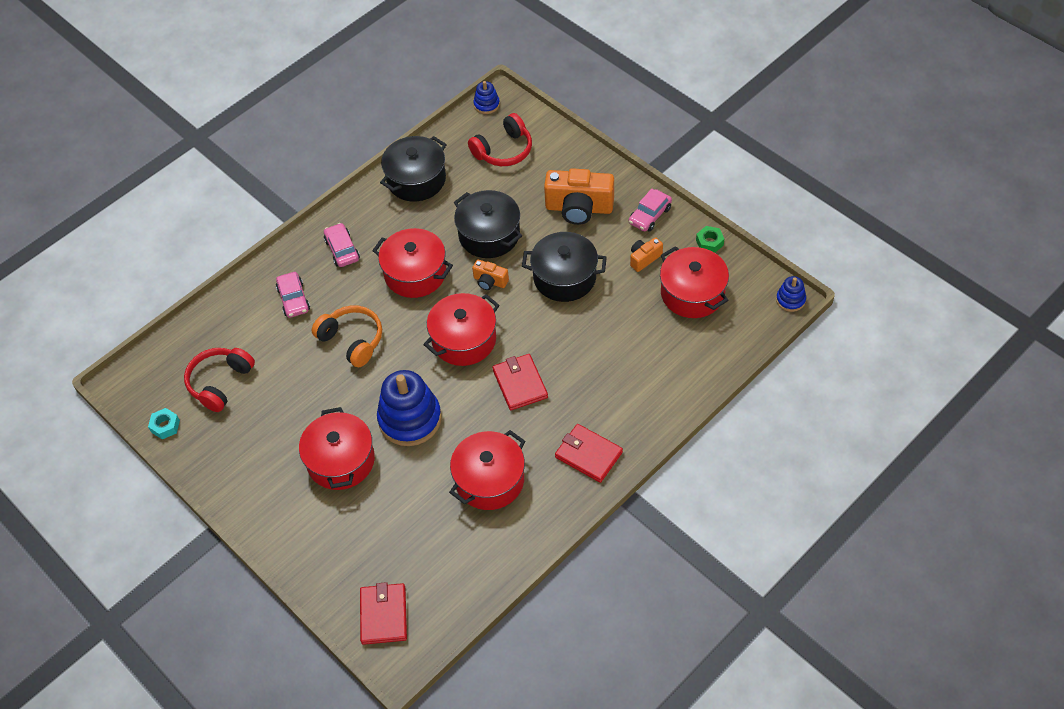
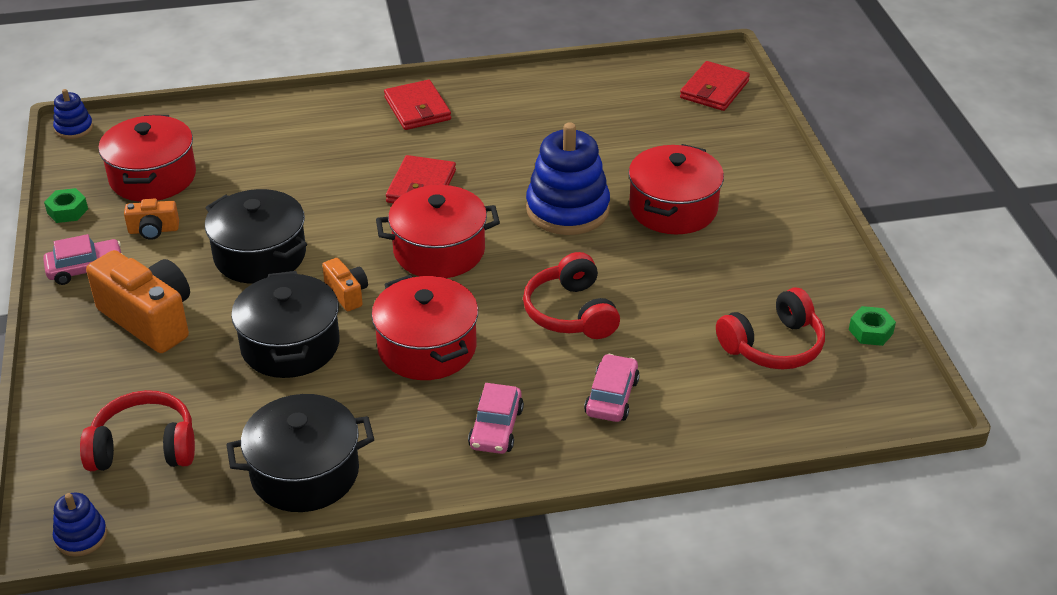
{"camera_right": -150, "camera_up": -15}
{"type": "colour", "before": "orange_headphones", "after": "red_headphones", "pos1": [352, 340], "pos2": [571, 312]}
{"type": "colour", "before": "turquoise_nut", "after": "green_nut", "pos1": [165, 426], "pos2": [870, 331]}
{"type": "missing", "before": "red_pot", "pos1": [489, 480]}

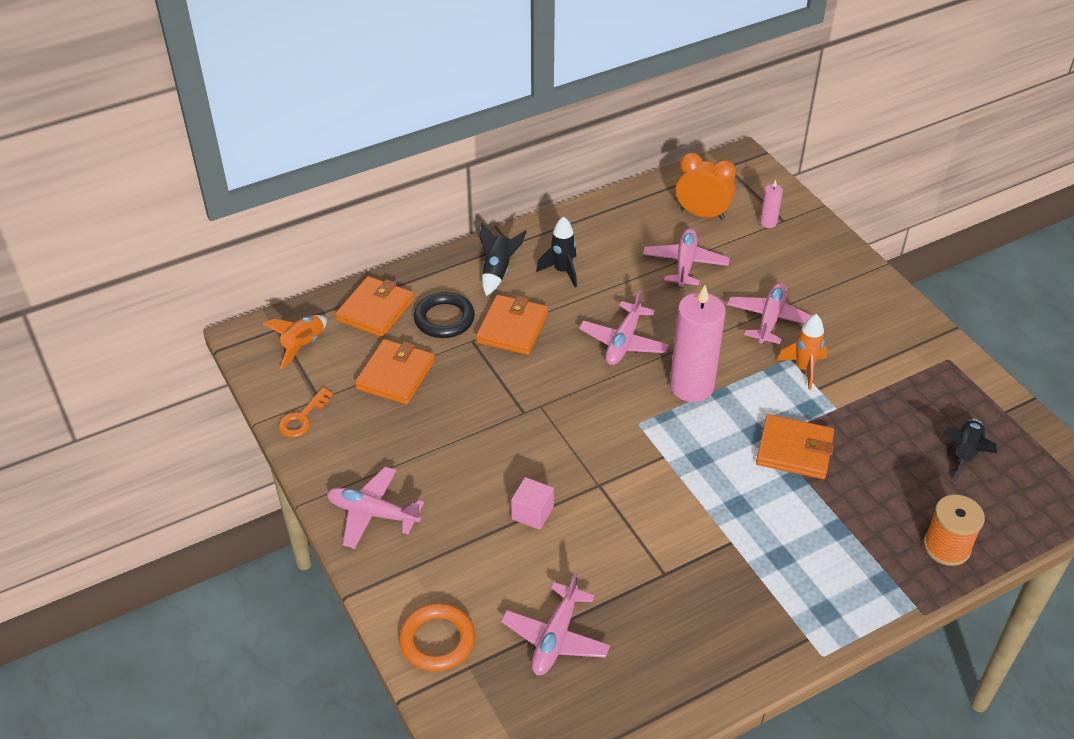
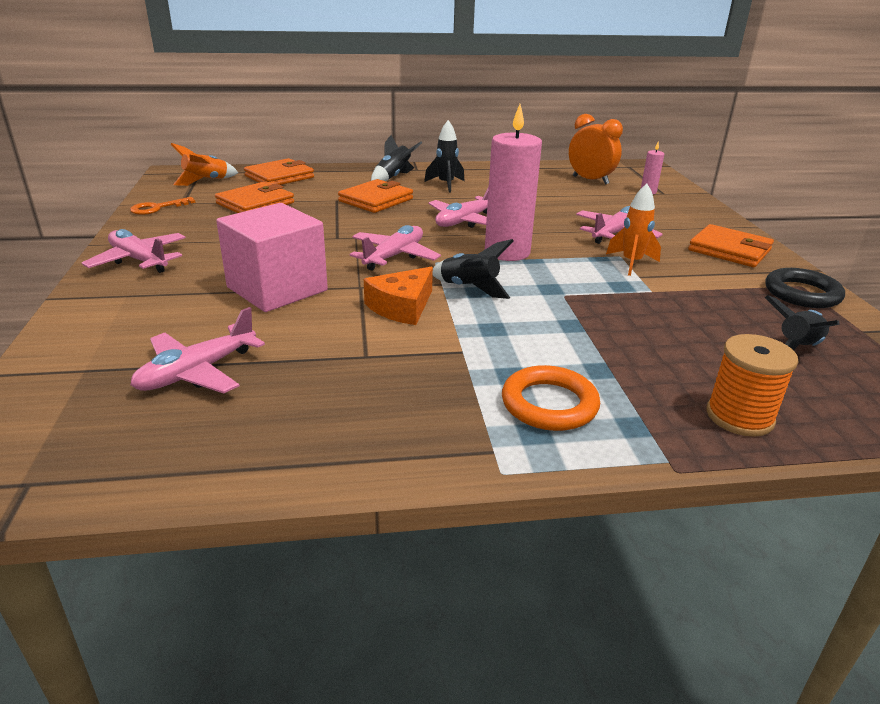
{"camera_right": 20, "camera_up": -15}
{"type": "size", "before": "pink_cube", "pos1": [532, 513], "pos2": [277, 289], "scale": 2.11}
{"type": "relocated", "before": "pink_plane", "pos1": [685, 264], "pos2": [394, 256]}
{"type": "appeared", "after": "orange_cheese", "pos2": [402, 307]}
{"type": "appeared", "after": "black_rocket", "pos2": [469, 288]}
{"type": "relocated", "before": "orange_ring", "pos1": [437, 640], "pos2": [549, 404]}
{"type": "relocated", "before": "orange_wallet", "pos1": [794, 450], "pos2": [729, 250]}
{"type": "relocated", "before": "black_ring", "pos1": [444, 319], "pos2": [802, 293]}

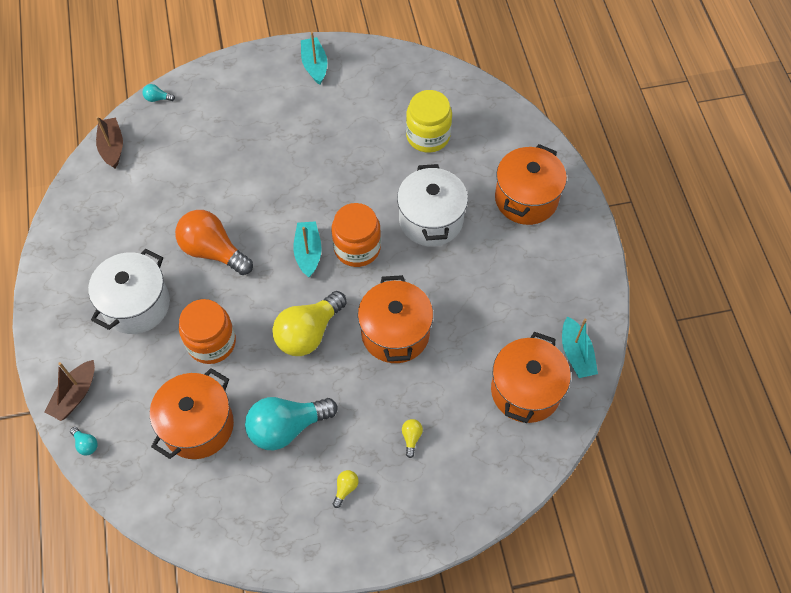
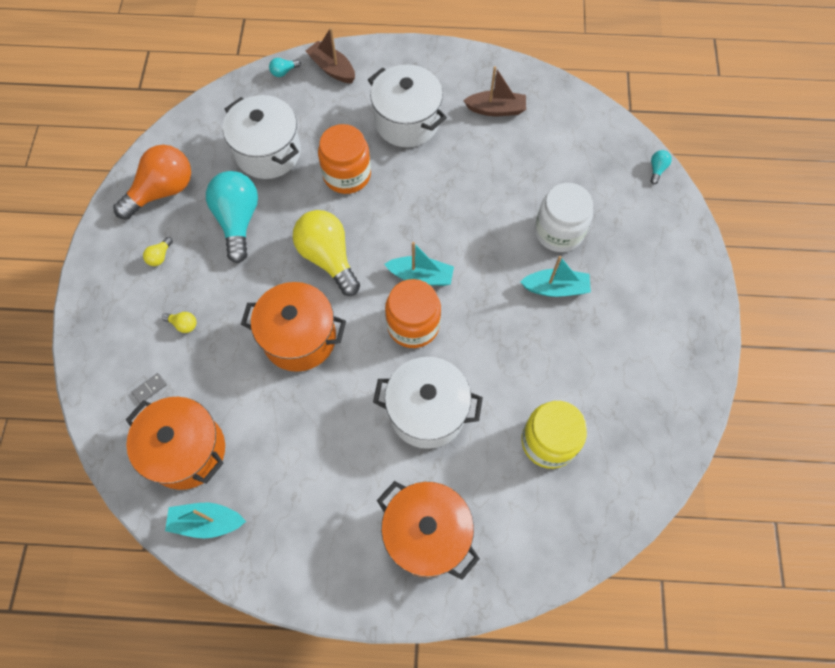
{"camera_right": 105, "camera_up": 5}
{"type": "relocated", "before": "orange_light_bulb", "pos1": [213, 251], "pos2": [162, 191]}
{"type": "appeared", "after": "grey_domino", "pos2": [149, 389]}
{"type": "spun", "before": "yellow_light_bulb", "pos1": [345, 488], "pos2": [160, 256], "turn": 75}
{"type": "colour", "before": "orange_pot", "after": "white_pot", "pos1": [198, 425], "pos2": [268, 152]}
{"type": "relocated", "before": "brown_boat", "pos1": [112, 147], "pos2": [496, 109]}
{"type": "relocated", "before": "turquoise_boat", "pos1": [314, 65], "pos2": [555, 288]}
{"type": "appeared", "after": "white_jar", "pos2": [559, 231]}

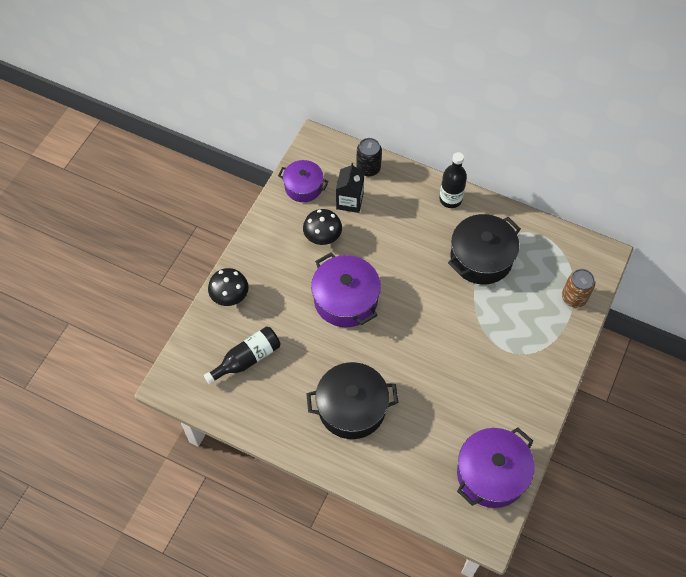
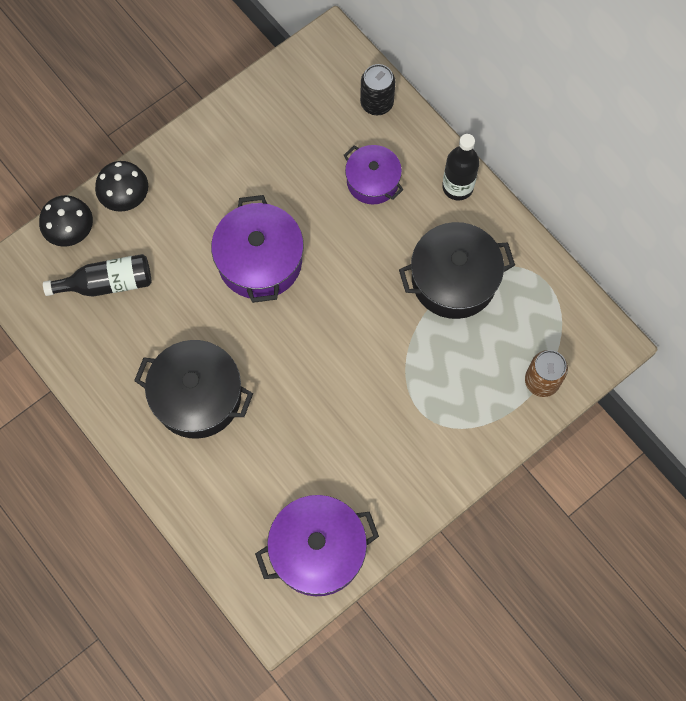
{"camera_right": 25, "camera_up": 10}
{"type": "relocated", "before": "black_mushroom", "pos1": [322, 238], "pos2": [71, 232]}
{"type": "relocated", "before": "purple_pot", "pos1": [303, 187], "pos2": [372, 181]}
{"type": "missing", "before": "black_carton", "pos1": [349, 201]}

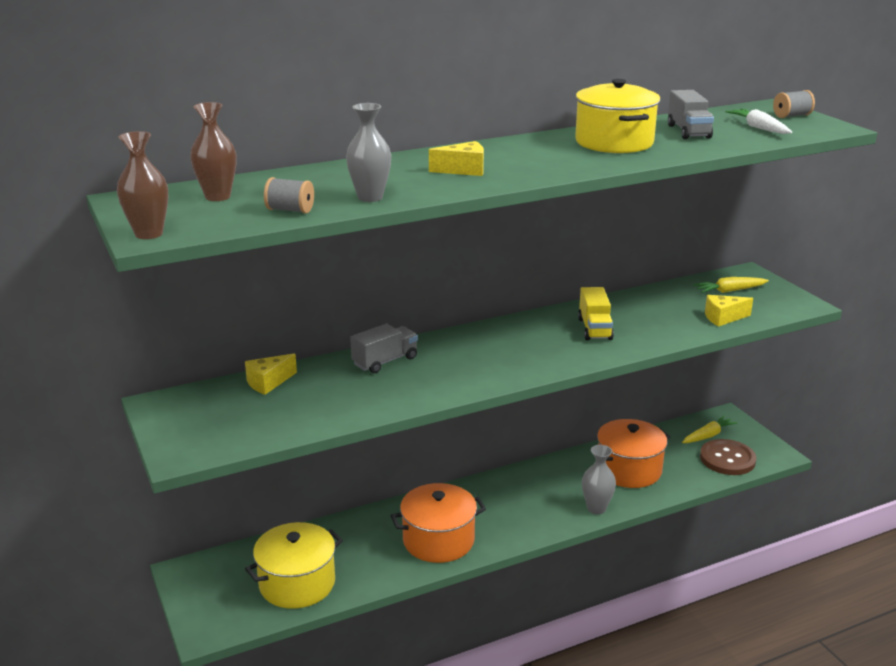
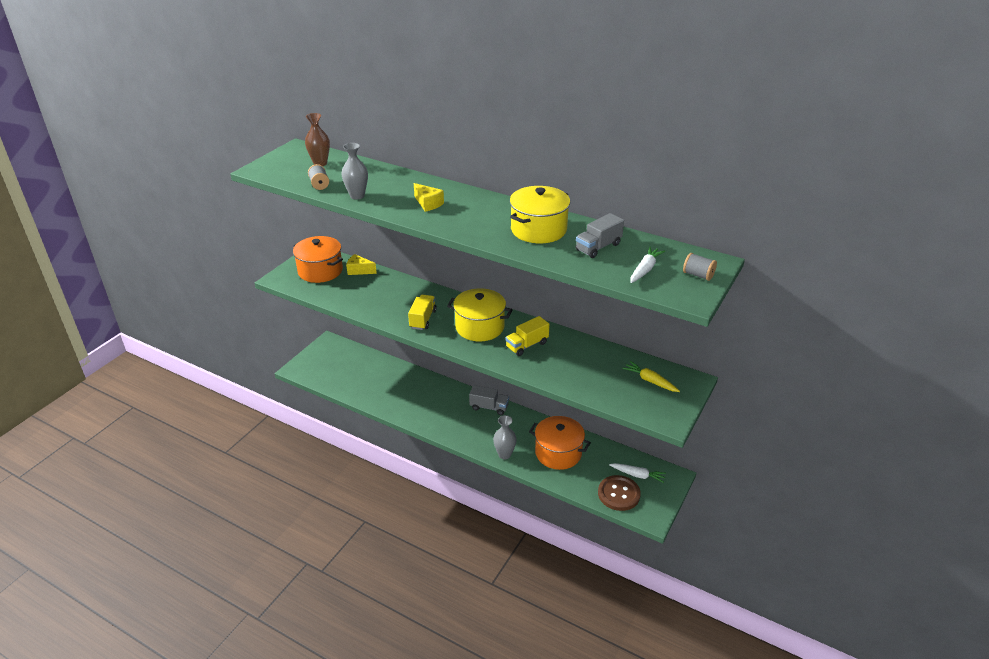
{"camera_right": 55, "camera_up": 10}
{"type": "relocated", "before": "orange_pot", "pos1": [438, 540], "pos2": [320, 271]}
{"type": "appeared", "after": "yellow_truck", "pos2": [423, 319]}
{"type": "relocated", "before": "yellow_pot", "pos1": [297, 583], "pos2": [479, 327]}
{"type": "relocated", "before": "grey_truck", "pos1": [385, 361], "pos2": [489, 407]}
{"type": "colour", "before": "yellow_carrot", "after": "white_carrot", "pos1": [708, 436], "pos2": [637, 475]}
{"type": "missing", "before": "brown_vase", "pos1": [149, 234]}
{"type": "missing", "before": "yellow_cheese", "pos1": [723, 318]}

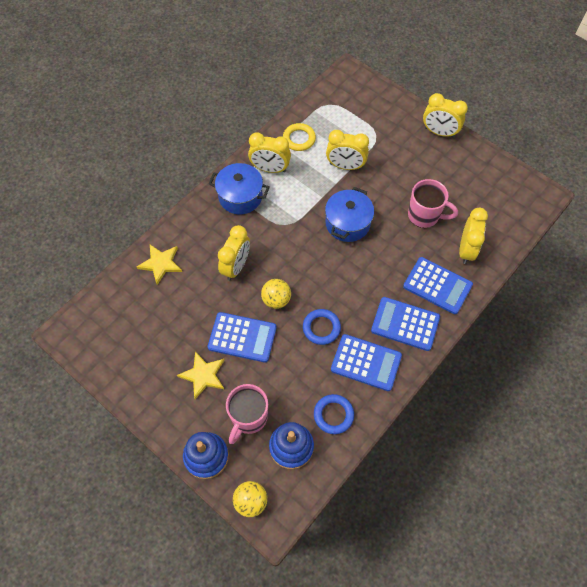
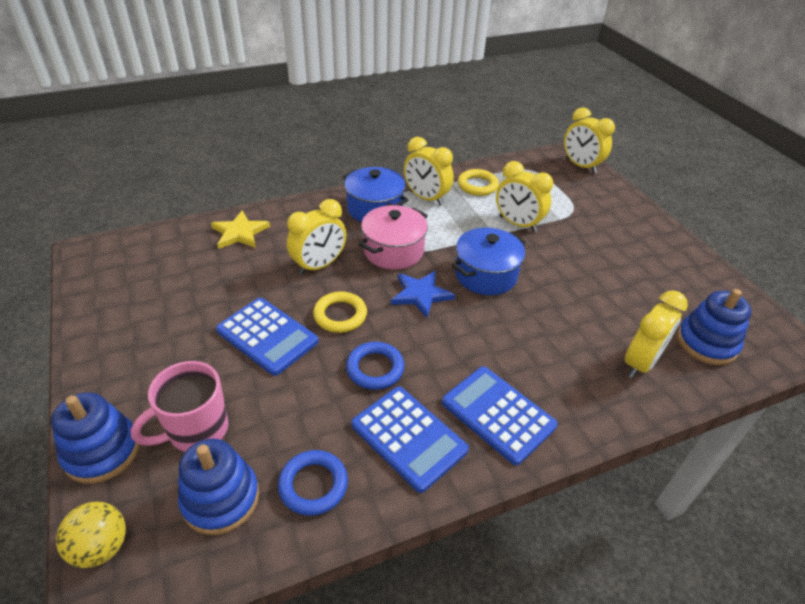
{"camera_right": 25, "camera_up": -20}
{"type": "exchanged", "before": "yellow_ball", "after": "yellow_ring", "pos1": [276, 300], "pos2": [340, 315]}
{"type": "appeared", "after": "pink_pot", "pos2": [393, 251]}
{"type": "appeared", "after": "blue_star", "pos2": [421, 294]}
{"type": "relocated", "before": "yellow_clock", "pos1": [439, 132], "pos2": [580, 166]}
{"type": "appeared", "after": "blue_stacking_toy", "pos2": [706, 343]}
{"type": "missing", "before": "yellow_star", "pos1": [203, 375]}
{"type": "missing", "before": "blue_calculator", "pos1": [437, 286]}
{"type": "missing", "before": "pink_mug", "pos1": [424, 215]}

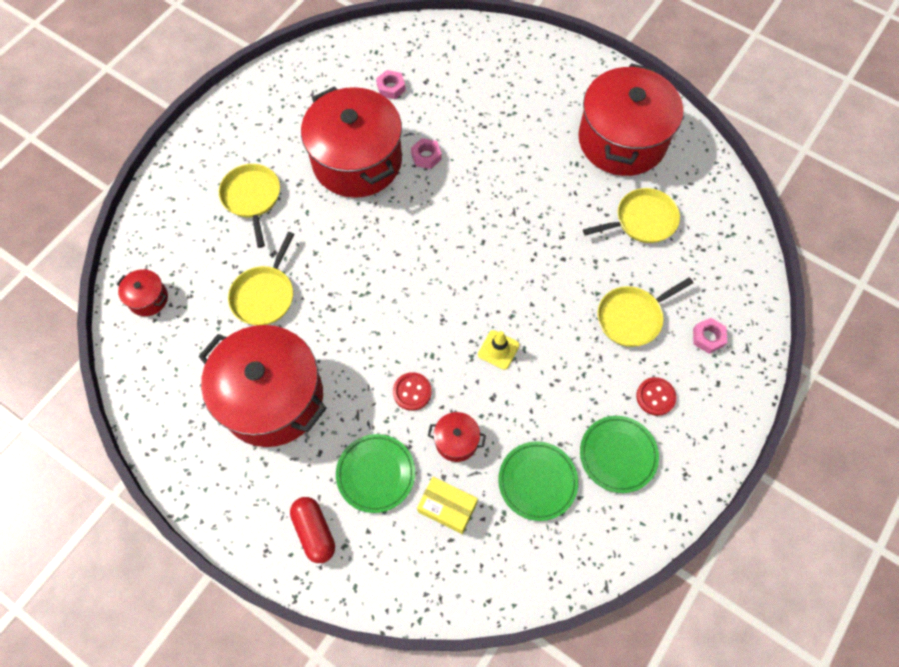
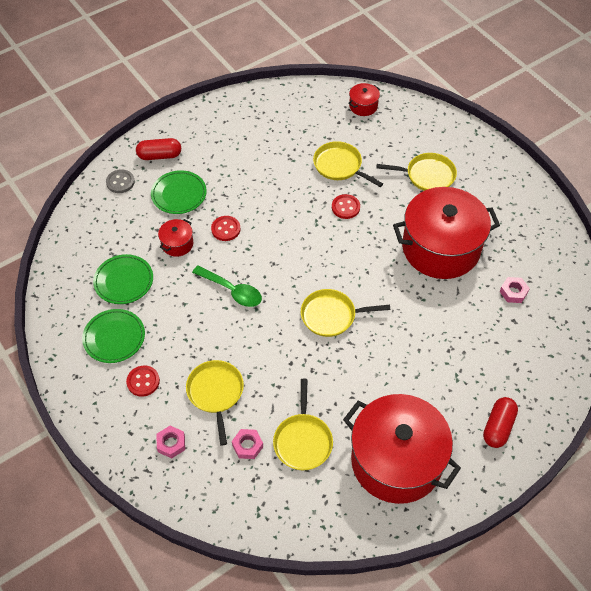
{"camera_right": 110, "camera_up": -10}
{"type": "appeared", "after": "grey_button", "pos2": [120, 182]}
{"type": "exchanged", "before": "yellow_traffic_cone", "after": "green_spoon", "pos1": [498, 350], "pos2": [232, 290]}
{"type": "relocated", "before": "pink_nut", "pos1": [426, 156], "pos2": [247, 446]}
{"type": "appeared", "after": "yellow_pan", "pos2": [331, 316]}
{"type": "appeared", "after": "red_button", "pos2": [345, 207]}
{"type": "appeared", "after": "red_capsule", "pos2": [498, 427]}
{"type": "missing", "before": "red_pot", "pos1": [272, 398]}
{"type": "missing", "before": "yellow_box", "pos1": [447, 507]}

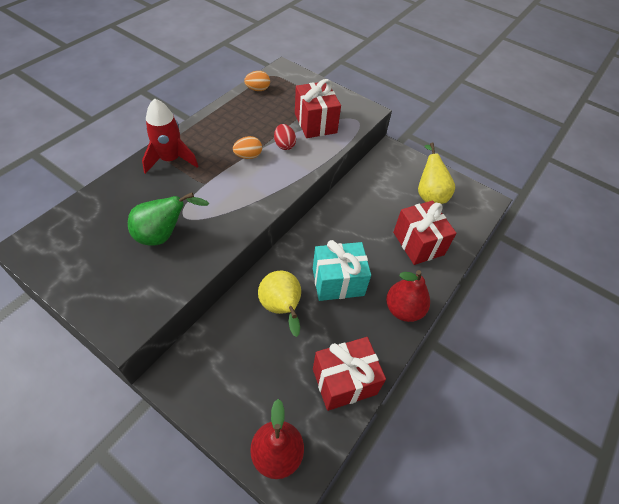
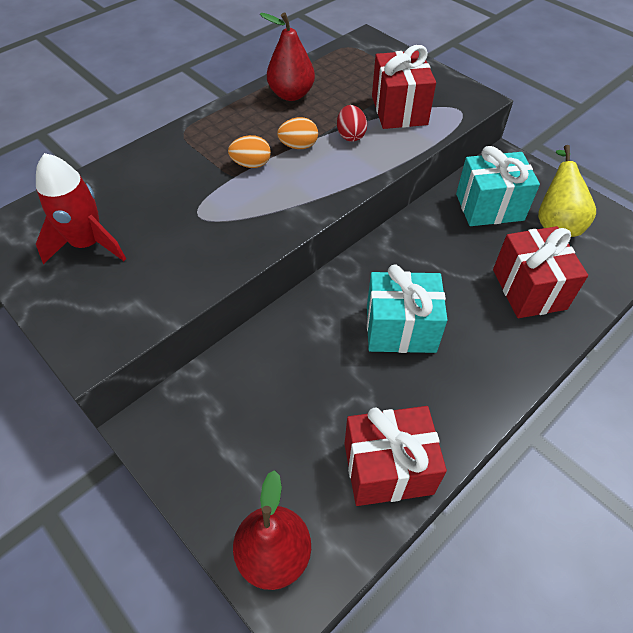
{"camera_right": 15, "camera_up": 0}
{"type": "relocated", "before": "red_rocket", "pos1": [170, 159], "pos2": [88, 244]}
{"type": "relocated", "before": "orange_egg", "pos1": [258, 89], "pos2": [251, 164]}
{"type": "relocated", "before": "red_pear", "pos1": [403, 309], "pos2": [291, 94]}
{"type": "appeared", "after": "turquoise_gift", "pos2": [489, 207]}
{"type": "missing", "before": "green_pear", "pos1": [164, 235]}
{"type": "missing", "before": "yellow_pear", "pos1": [281, 308]}

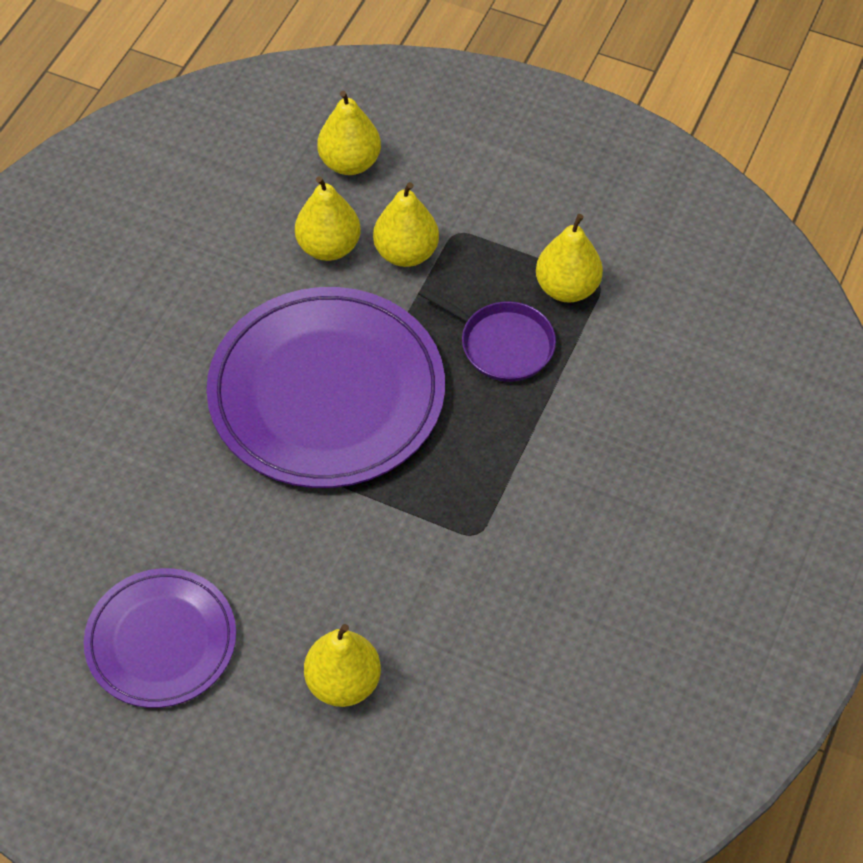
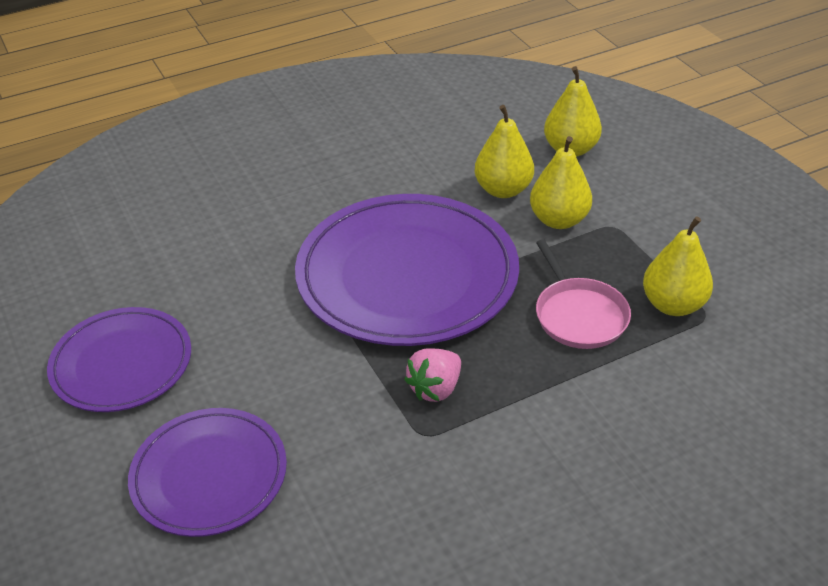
{"camera_right": 40, "camera_up": -15}
{"type": "exchanged", "before": "yellow_pear", "after": "purple_plate", "pos1": [343, 682], "pos2": [209, 475]}
{"type": "appeared", "after": "pink_strawberry", "pos2": [435, 388]}
{"type": "colour", "before": "purple_pan", "after": "pink_pan", "pos1": [502, 344], "pos2": [579, 315]}

